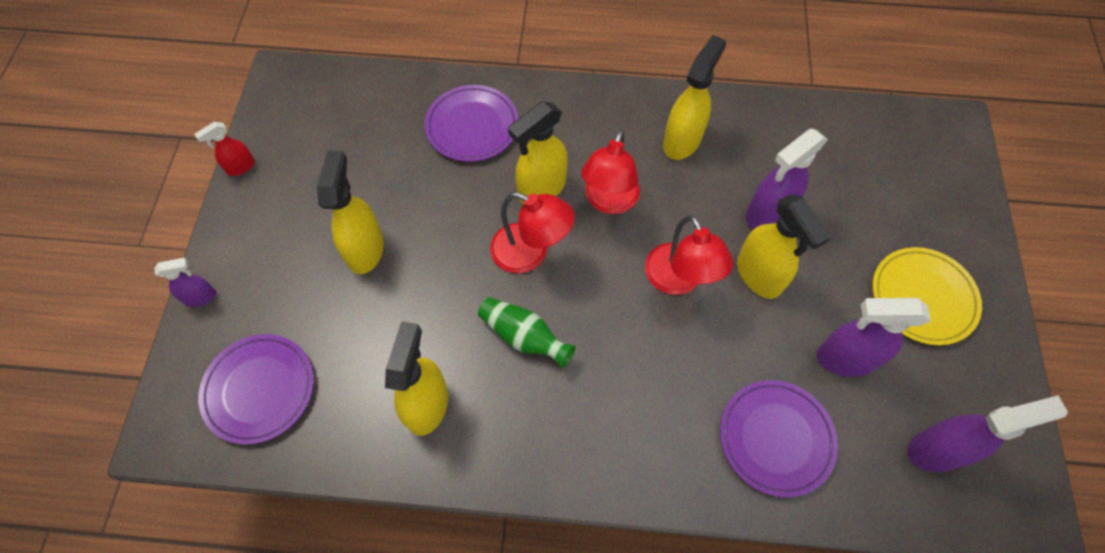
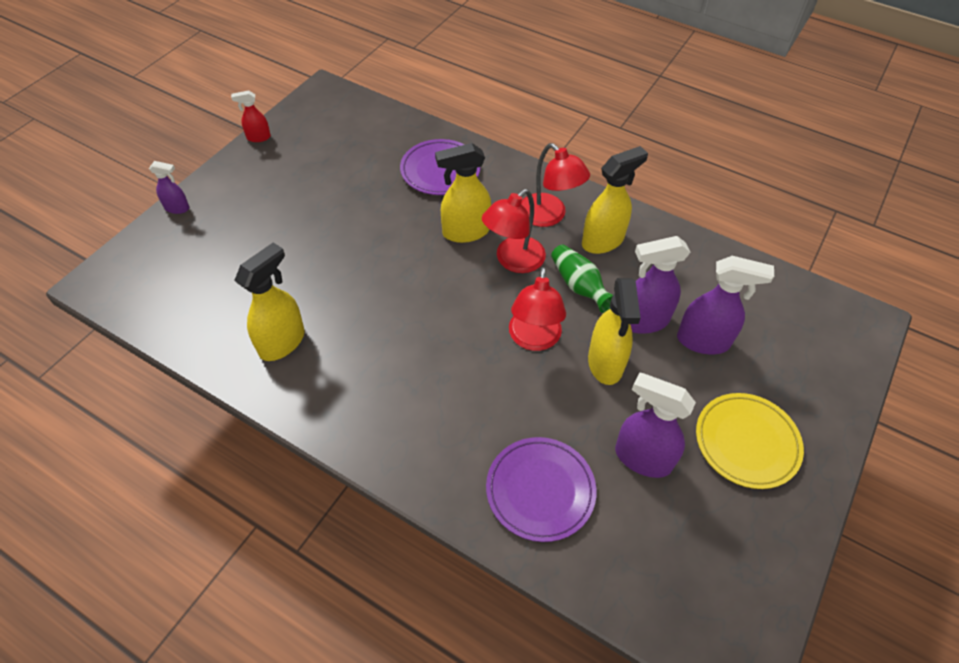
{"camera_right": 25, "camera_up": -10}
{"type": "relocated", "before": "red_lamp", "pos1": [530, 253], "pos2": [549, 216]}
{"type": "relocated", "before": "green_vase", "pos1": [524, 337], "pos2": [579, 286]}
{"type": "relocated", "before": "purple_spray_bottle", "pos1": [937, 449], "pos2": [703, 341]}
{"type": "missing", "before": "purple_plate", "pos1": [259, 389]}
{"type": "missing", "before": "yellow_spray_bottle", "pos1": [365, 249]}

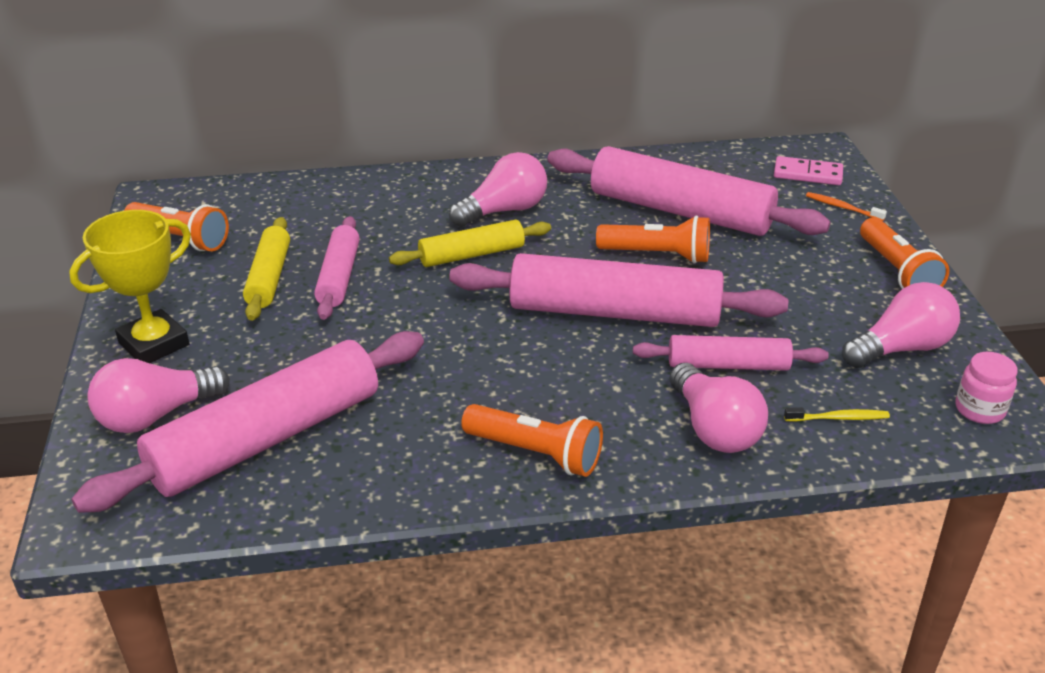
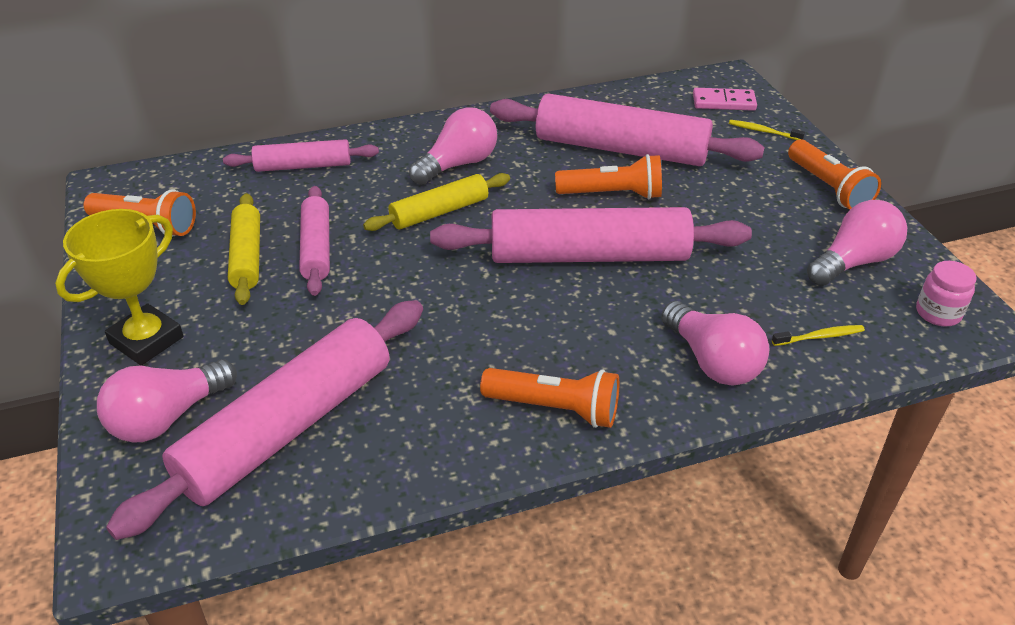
{"camera_right": -10, "camera_up": 5}
{"type": "relocated", "before": "pink_rolling_pin", "pos1": [728, 365], "pos2": [303, 166]}
{"type": "colour", "before": "orange_toothbrush", "after": "yellow_toothbrush", "pos1": [842, 207], "pos2": [763, 131]}

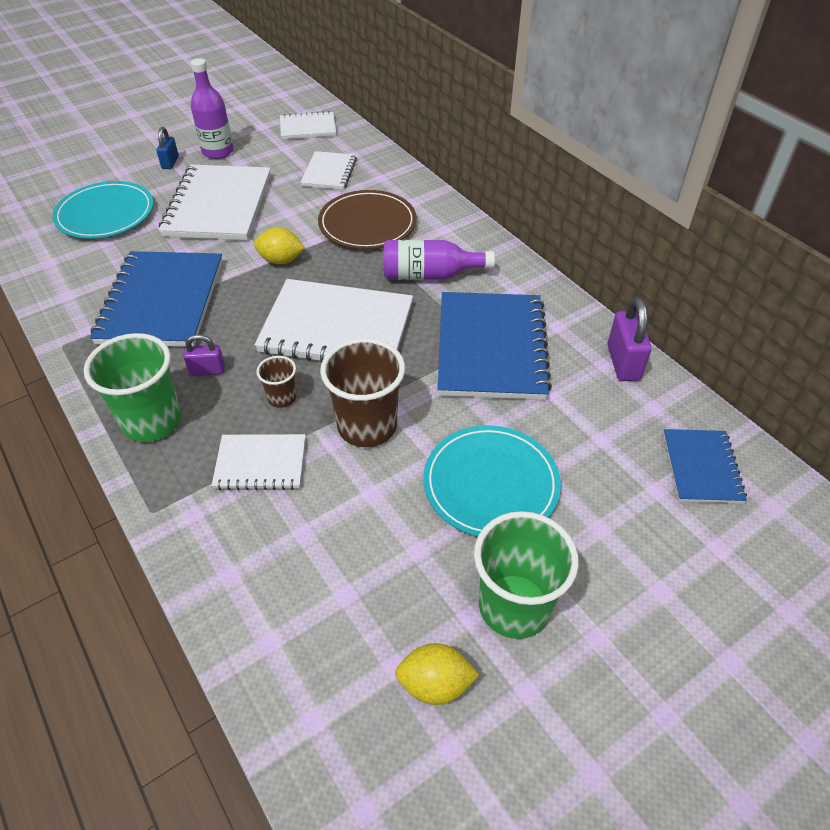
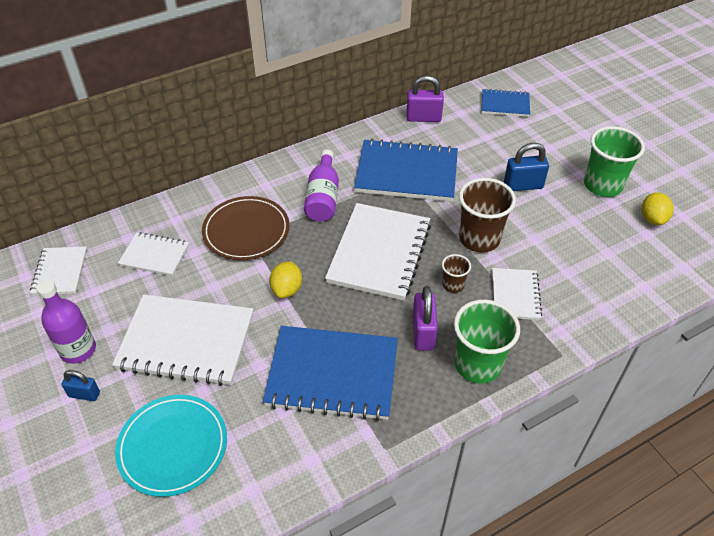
{"camera_right": -85, "camera_up": 0}
{"type": "size", "before": "purple_padlock", "pos1": [207, 370], "pos2": [423, 333], "scale": 1.61}
{"type": "exchanged", "before": "turquoise_plate", "after": "blue_padlock", "pos1": [491, 484], "pos2": [523, 185]}

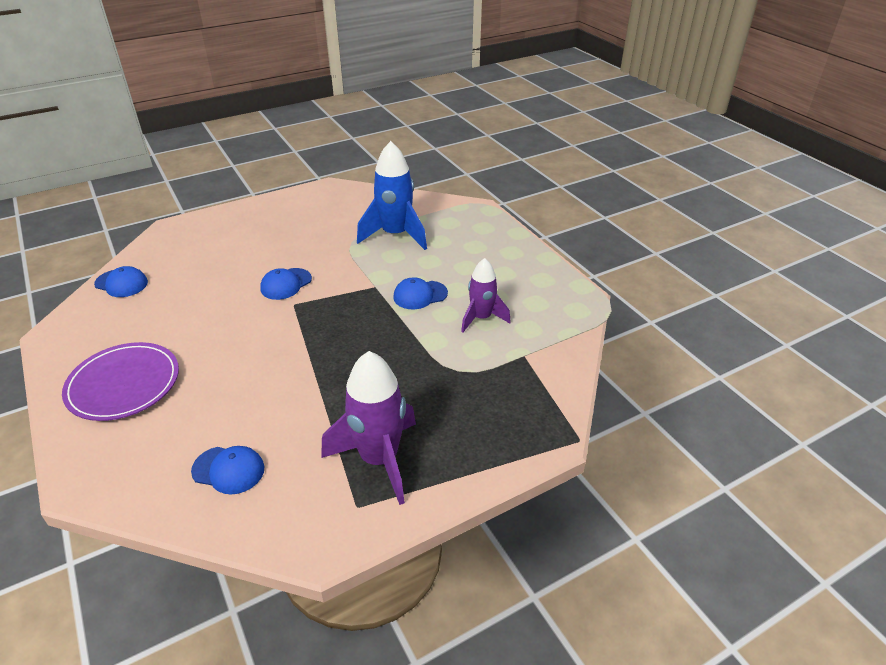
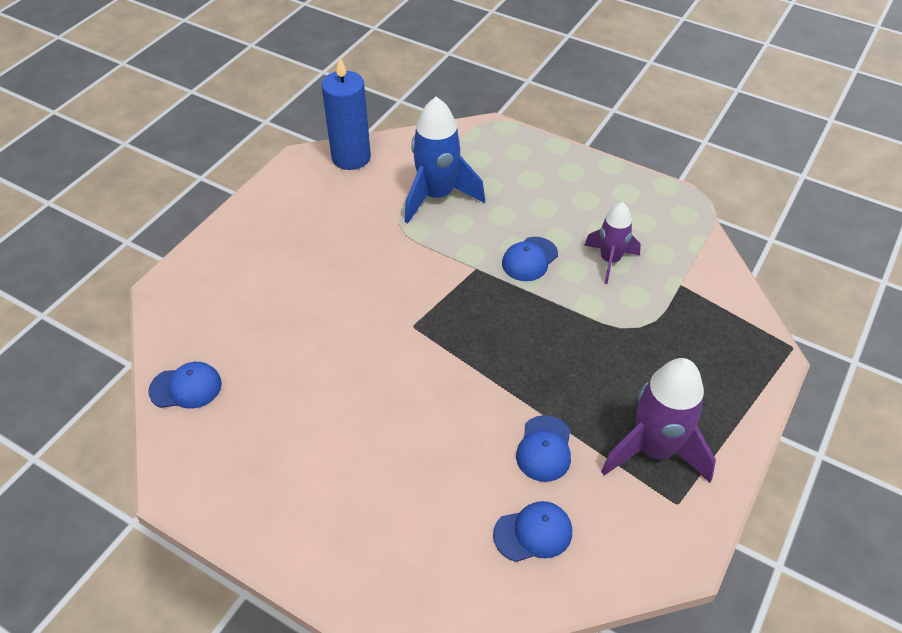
{"camera_right": -30, "camera_up": 10}
{"type": "appeared", "after": "blue_candle", "pos2": [351, 157]}
{"type": "relocated", "before": "blue_cap", "pos1": [286, 284], "pos2": [544, 449]}
{"type": "missing", "before": "purple_plate", "pos1": [123, 384]}

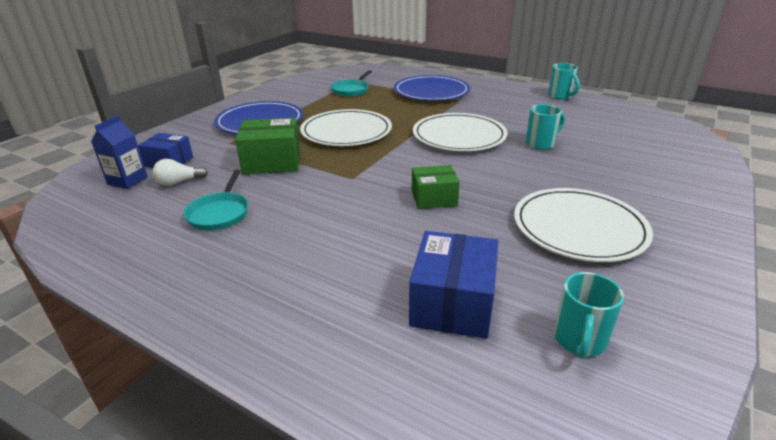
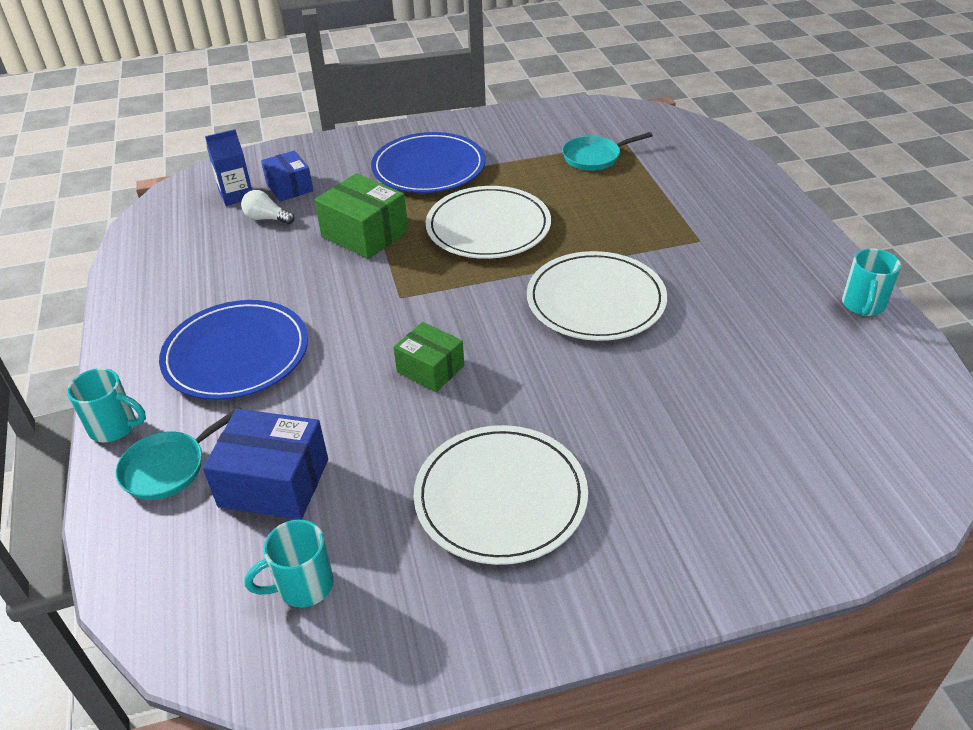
{"camera_right": 45, "camera_up": 10}
{"type": "relocated", "before": "turquoise_mug", "pos1": [541, 144], "pos2": [115, 427]}
{"type": "relocated", "before": "turquoise_pan", "pos1": [220, 213], "pos2": [168, 467]}
{"type": "relocated", "before": "blue_plate", "pos1": [431, 92], "pos2": [236, 354]}
{"type": "spun", "before": "blue_box", "pos1": [452, 303], "pos2": [274, 482], "turn": 45}

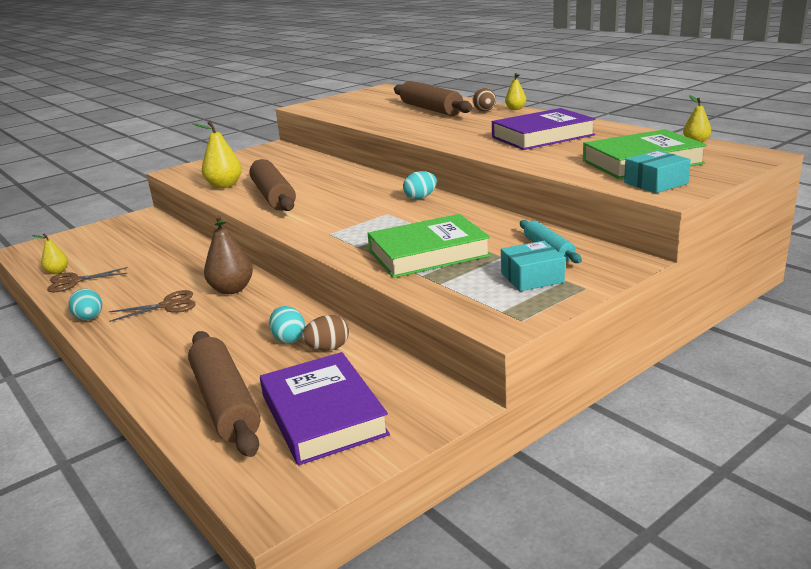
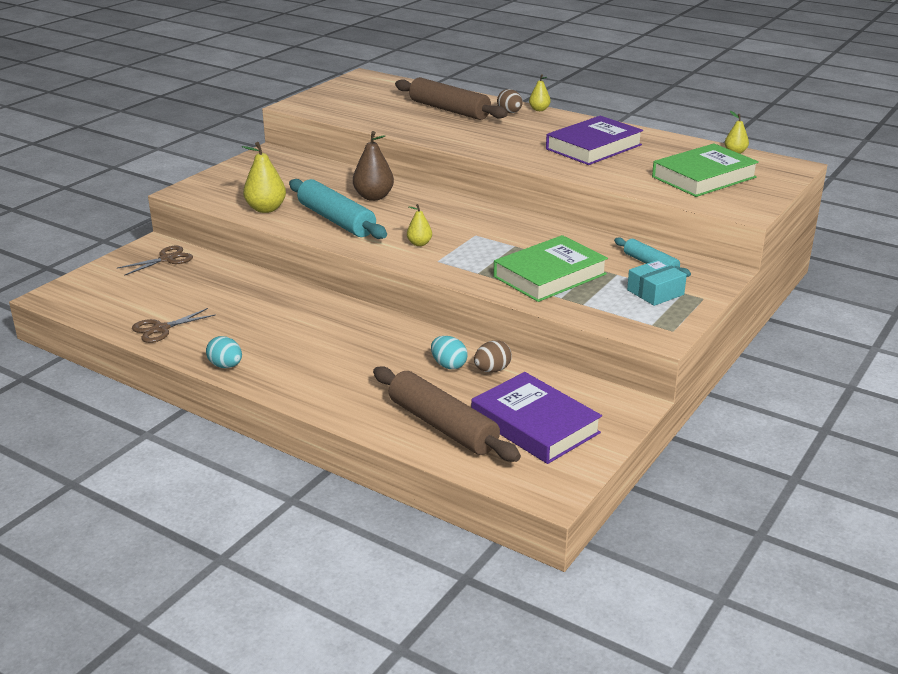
{"camera_right": -20, "camera_up": 5}
{"type": "relocated", "before": "brown_scissors", "pos1": [169, 305], "pos2": [167, 259]}
{"type": "colour", "before": "brown_rolling_pin", "after": "turquoise_rolling_pin", "pos1": [273, 196], "pos2": [336, 220]}
{"type": "relocated", "before": "brown_pear", "pos1": [232, 289], "pos2": [373, 197]}
{"type": "relocated", "before": "yellow_pear", "pos1": [57, 271], "pos2": [419, 243]}
{"type": "missing", "before": "turquoise_egg", "pos1": [420, 198]}
{"type": "missing", "before": "turquoise_box", "pos1": [655, 183]}

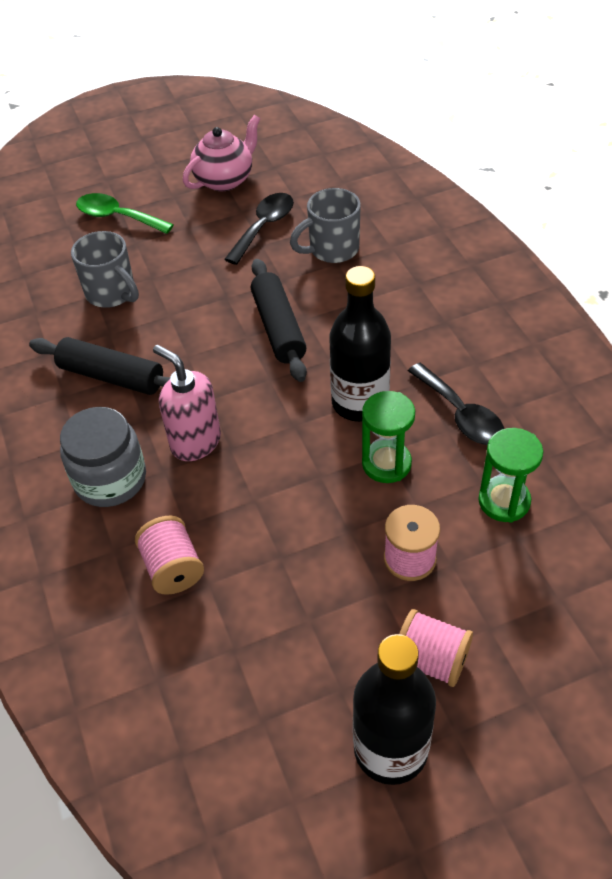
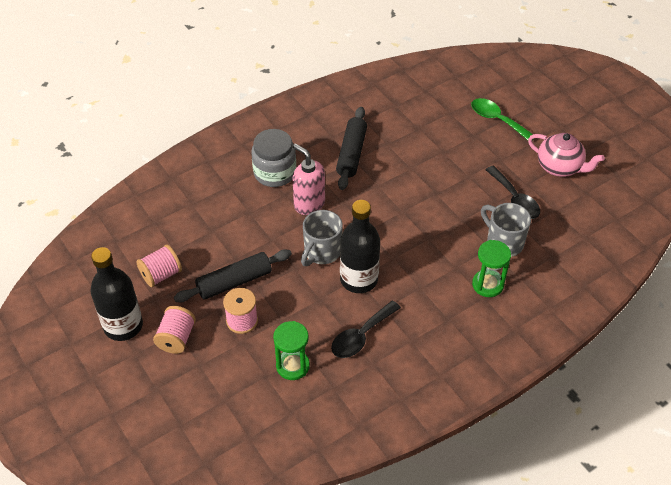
{"camera_right": 75, "camera_up": 0}
{"type": "relocated", "before": "pink_spool", "pos1": [173, 568], "pos2": [161, 275]}
{"type": "relocated", "before": "black_rolling_pin", "pos1": [278, 328], "pos2": [234, 282]}
{"type": "spun", "before": "pink_soap_dispenser", "pos1": [195, 442], "pos2": [309, 204], "turn": -75}
{"type": "relocated", "before": "grey_mug", "pos1": [112, 293], "pos2": [321, 252]}
{"type": "spun", "before": "green_spoon", "pos1": [117, 217], "pos2": [497, 120], "turn": -60}
{"type": "relocated", "before": "green_hourglass", "pos1": [386, 464], "pos2": [487, 285]}
{"type": "spun", "before": "black_spoon", "pos1": [264, 227], "pos2": [515, 199], "turn": 45}

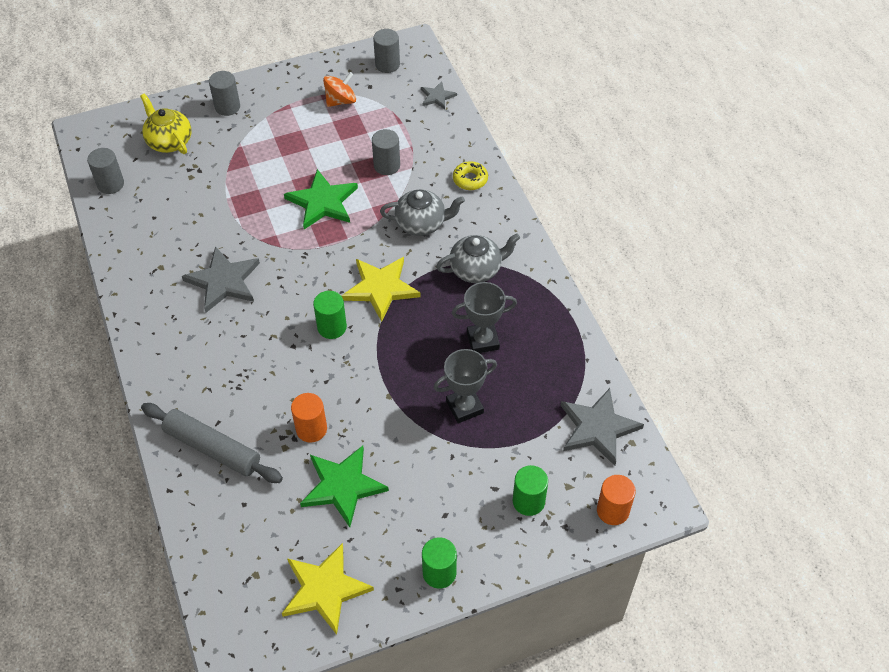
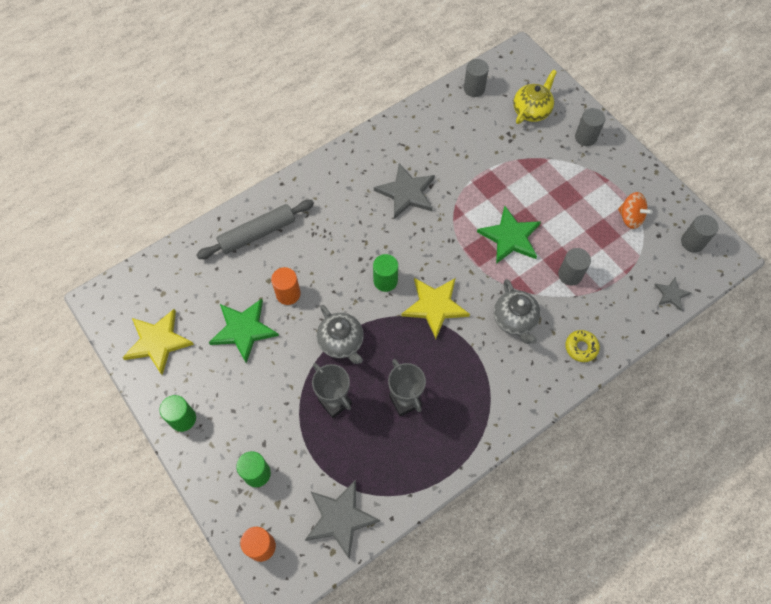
{"camera_right": 75, "camera_up": 10}
{"type": "spun", "before": "grey_rolling_pin", "pos1": [212, 448], "pos2": [257, 233], "turn": 45}
{"type": "relocated", "before": "grey_teapot", "pos1": [476, 269], "pos2": [341, 342]}

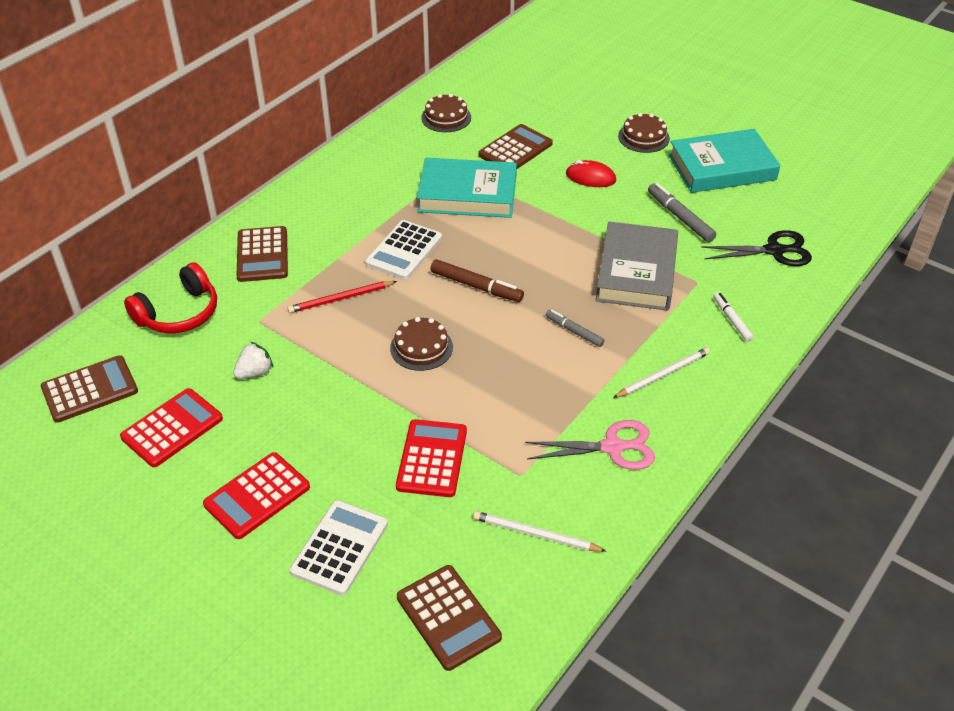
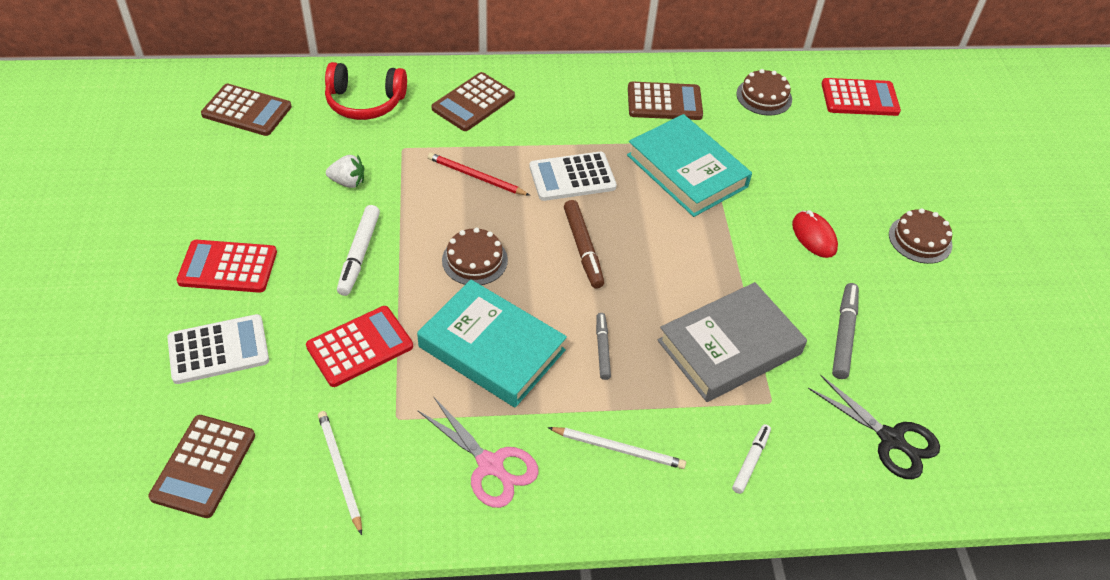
{"camera_right": 45, "camera_up": 5}
{"type": "appeared", "after": "white_marker", "pos2": [359, 254]}
{"type": "relocated", "before": "turquoise_book", "pos1": [722, 167], "pos2": [492, 348]}
{"type": "relocated", "before": "brown_calculator", "pos1": [515, 149], "pos2": [664, 102]}
{"type": "relocated", "before": "red_calculator", "pos1": [172, 428], "pos2": [859, 98]}

